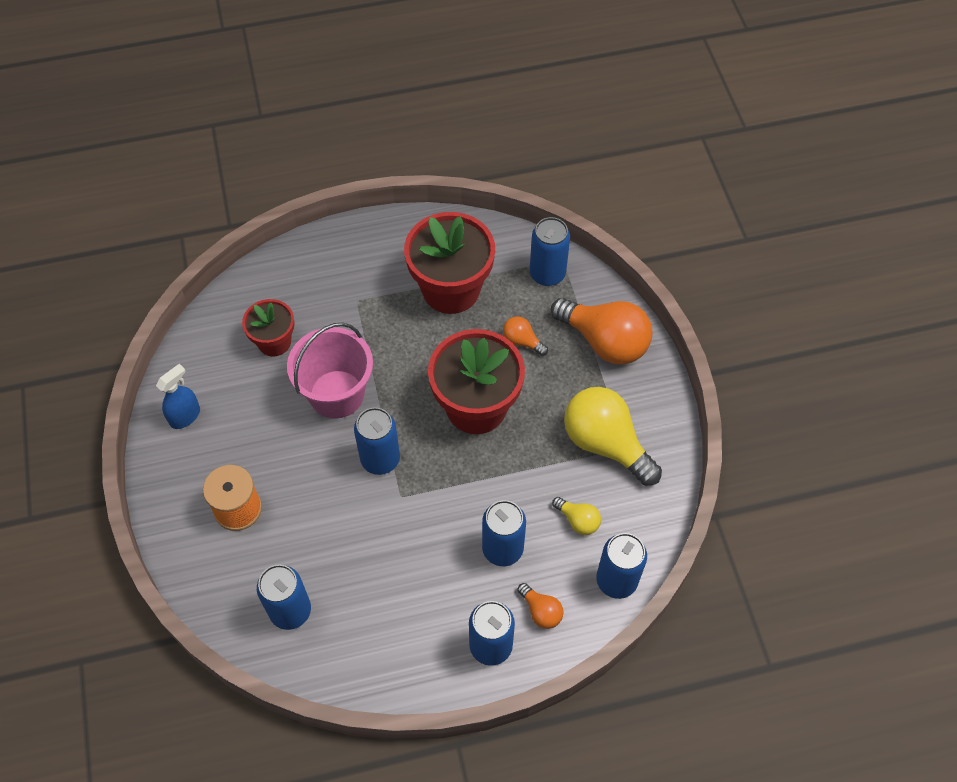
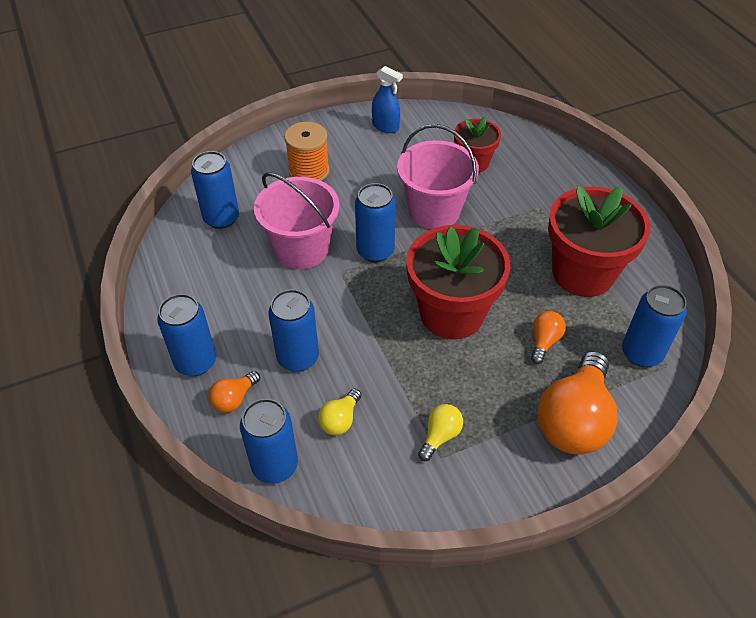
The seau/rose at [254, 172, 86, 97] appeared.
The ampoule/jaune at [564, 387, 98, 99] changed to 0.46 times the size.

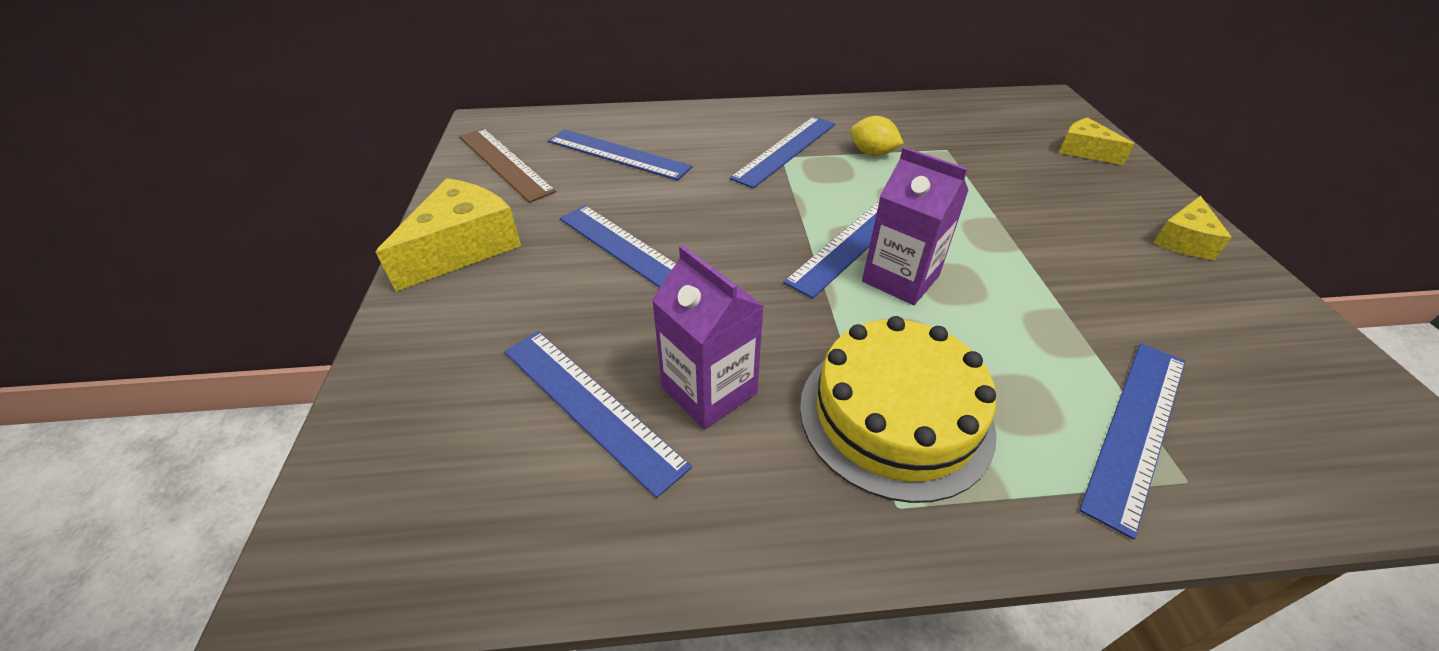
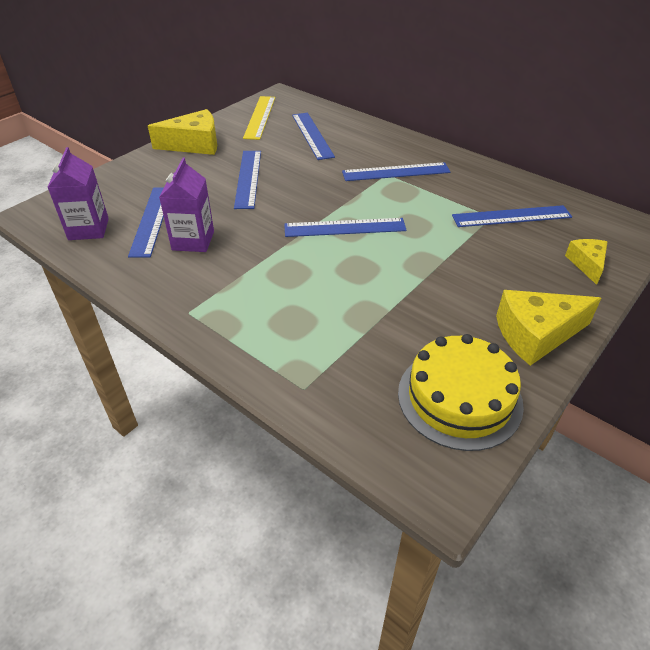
The citron/jaune at [850, 116, 54, 40] disappeared.
The gâteau/jaune moved from [800, 316, 197, 187] to [398, 334, 126, 117].
The brique de lait/violet moved from [862, 147, 107, 158] to [47, 147, 62, 93].
The règle/bleu moved from [1079, 343, 106, 197] to [452, 205, 120, 22].
The règle/marron at [459, 128, 97, 75] became the règle/jaune at [243, 96, 32, 44].
The fromage/jaune at [1153, 196, 79, 64] changed to 1.70 times the size.

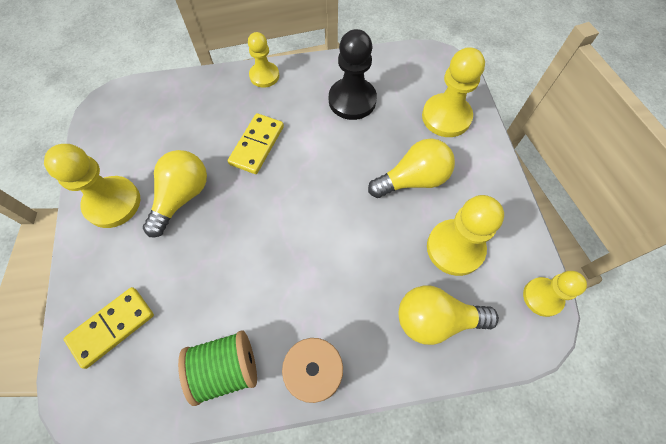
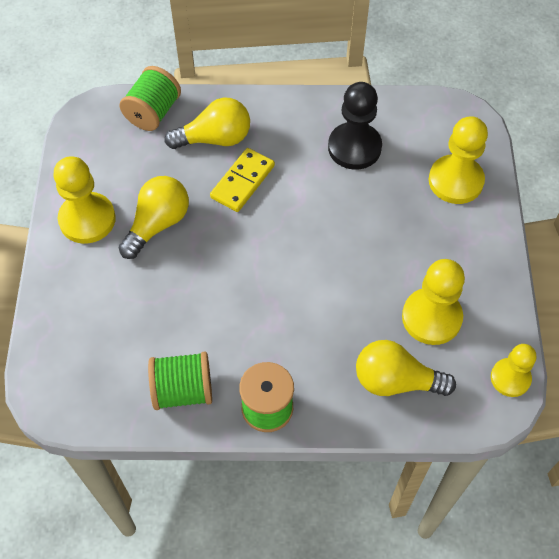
The domino/jaune at [64, 287, 90, 82] disappeared.
The pion/jaune at [248, 32, 31, 56] disappeared.
The bobine/vert at [119, 66, 62, 65] appeared.
The ampoule/jaune moved from [368, 139, 87, 59] to [165, 98, 85, 51].

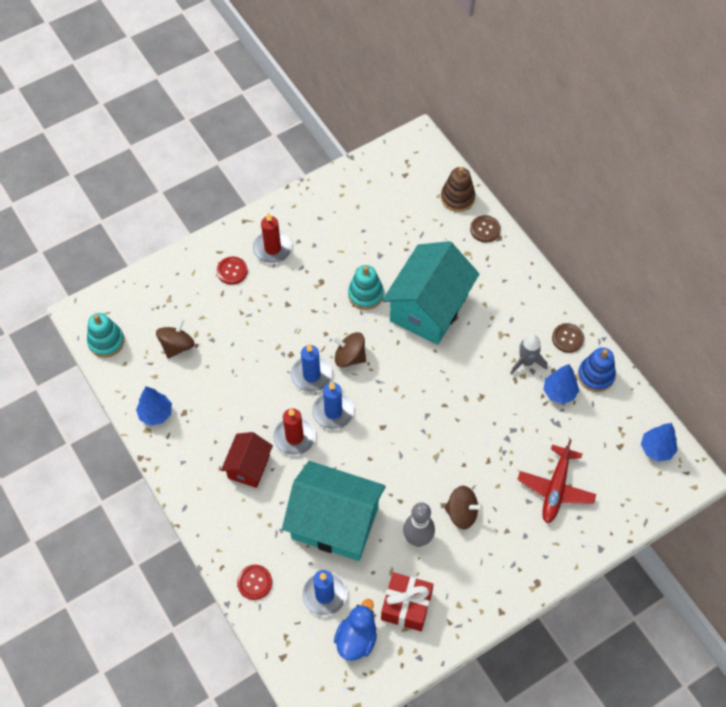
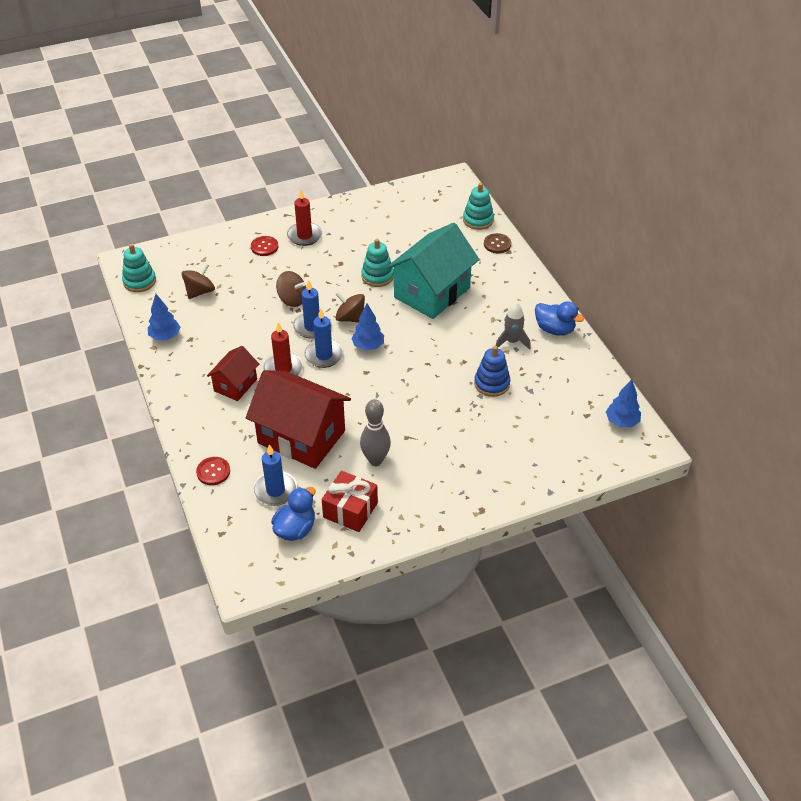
The avion/rouge at [517, 440, 79, 83] disappeared.
The toupie/marron moved from [444, 486, 39, 43] to [276, 271, 30, 36].
The arbre/bleu moved from [543, 364, 36, 40] to [351, 303, 33, 47].
The jouet à empiler/bleu moved from [578, 347, 38, 45] to [474, 346, 36, 51].
The bouton/marron at [552, 323, 32, 30] was replaced by the canard/bleu at [535, 301, 49, 35].
The maison/turquoise at [282, 461, 104, 100] became the maison/rouge at [246, 370, 105, 99].
The jouet à empiler/marron at [441, 167, 34, 45] became the jouet à empiler/turquoise at [463, 183, 31, 47].

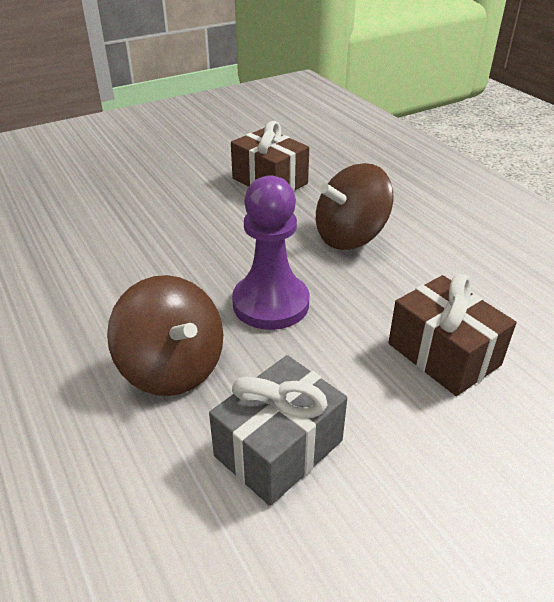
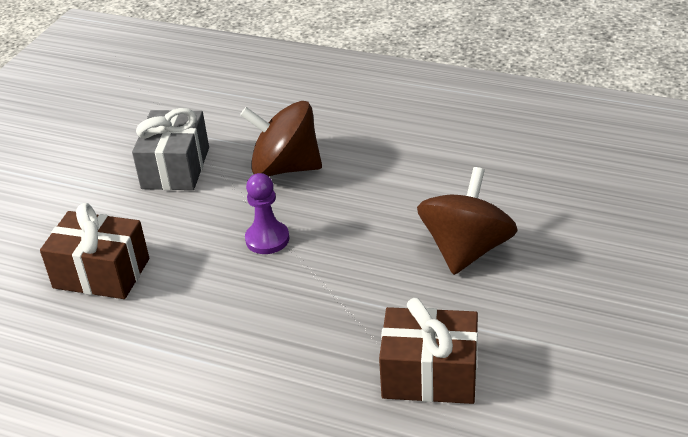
The toupie/marron moved from [316, 163, 77, 87] to [417, 167, 101, 108].
The pion/violet at [232, 175, 77, 155] changed to 0.60 times the size.

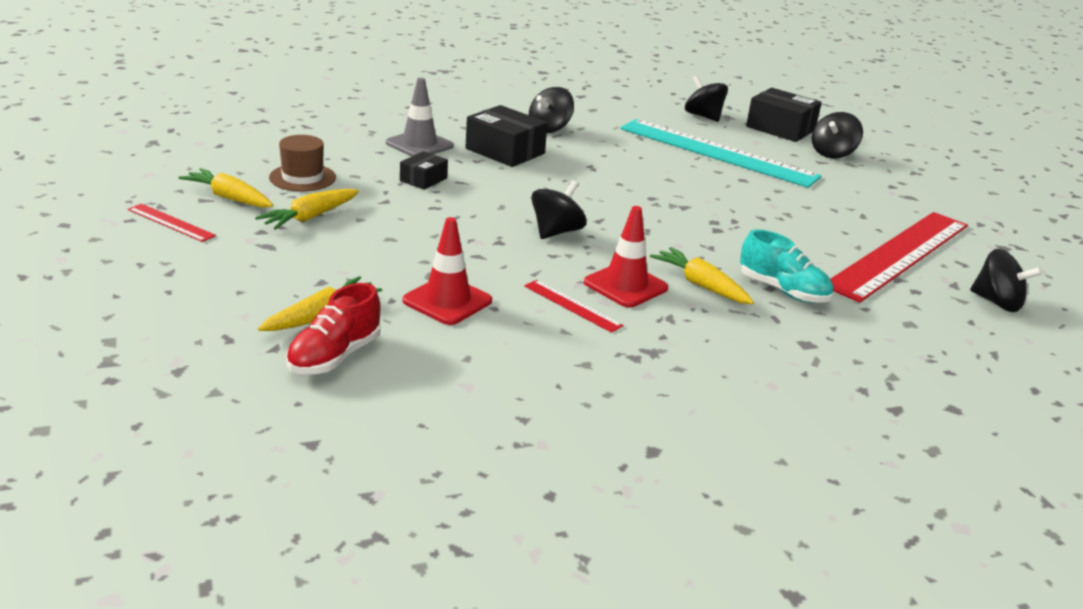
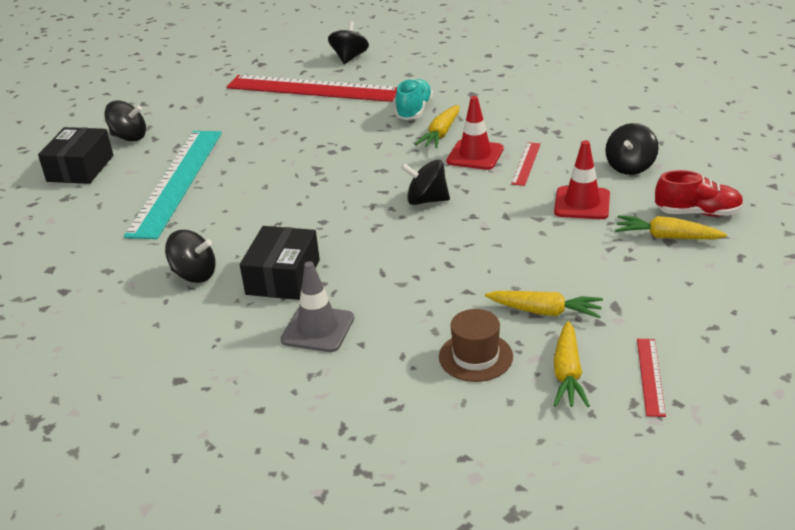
The boîte/noir at [400, 151, 48, 39] disappeared.
The toupie/noir moved from [685, 75, 43, 47] to [605, 123, 54, 52].

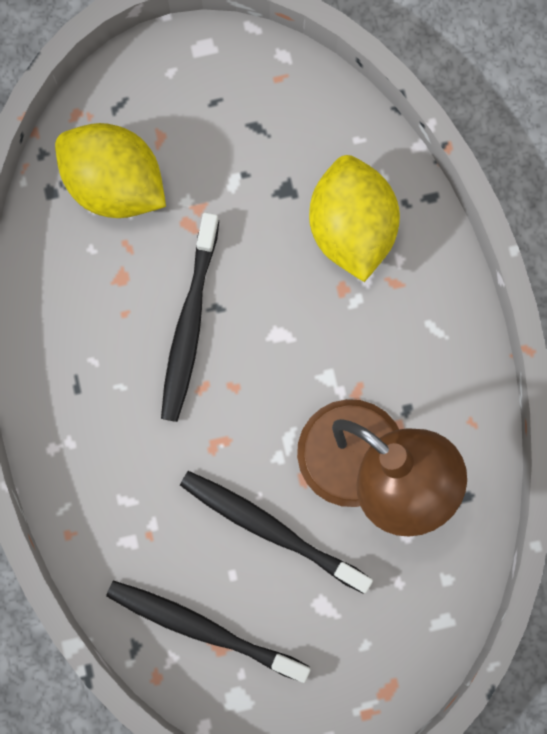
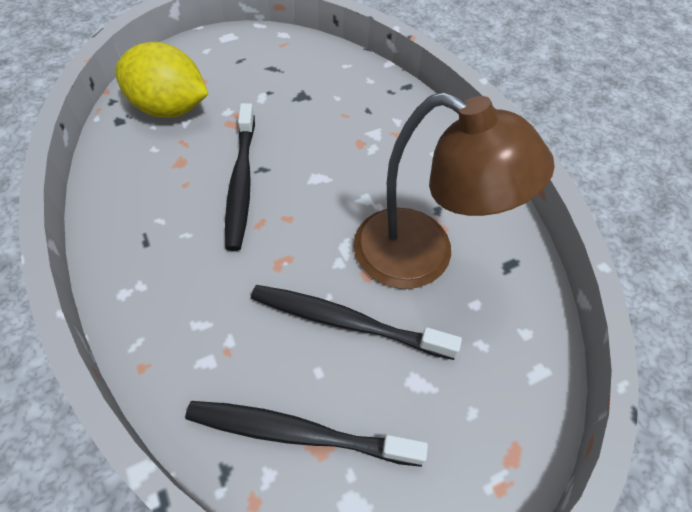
The citron/jaune at [309, 155, 91, 127] disappeared.

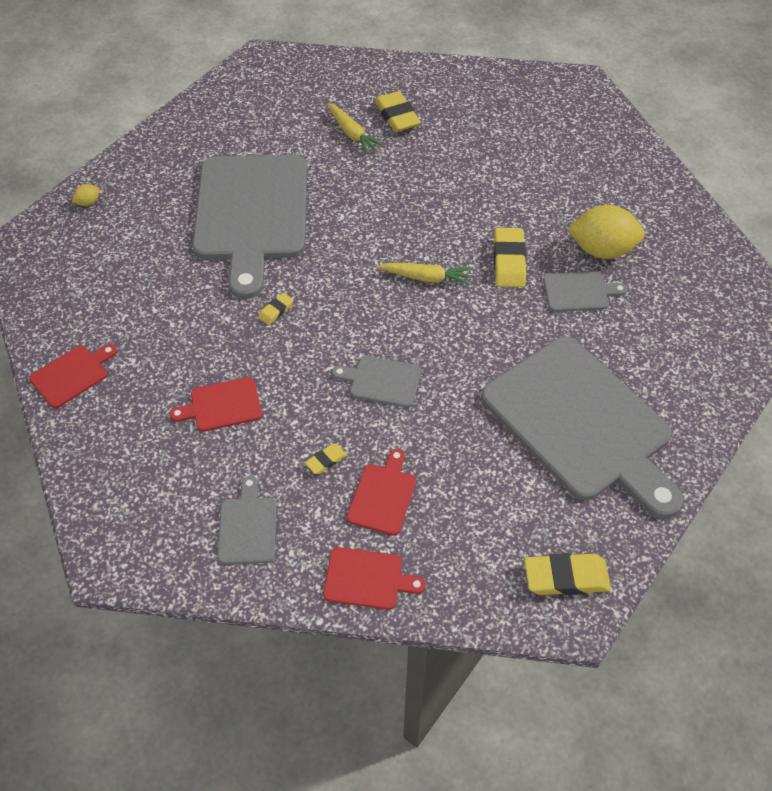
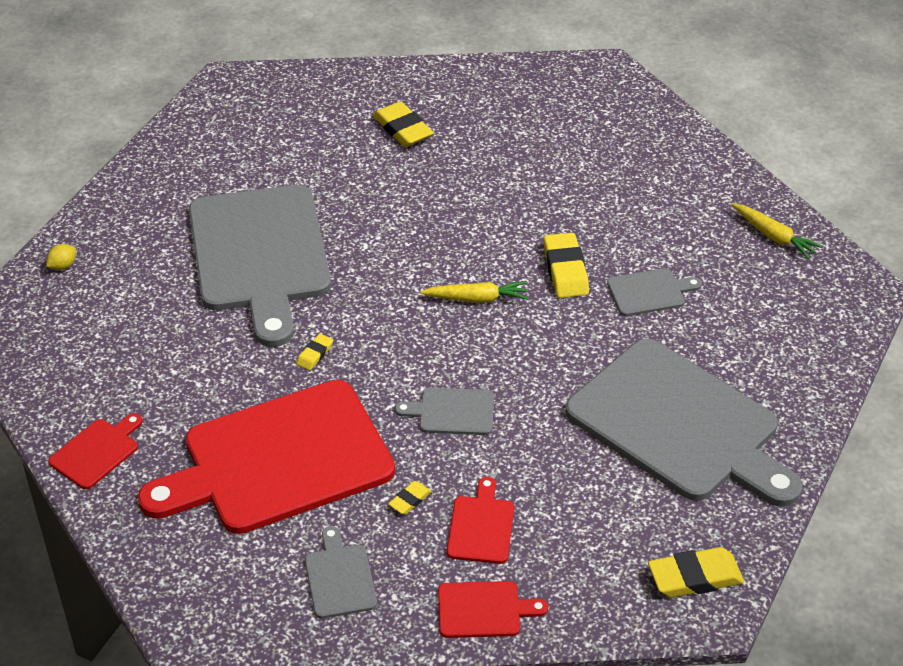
The citron/jaune at [567, 205, 78, 54] disappeared.
The carotte/jaune moved from [327, 103, 56, 51] to [732, 203, 91, 56].
The planche à découper/rouge at [170, 377, 92, 55] changed to 2.43 times the size.

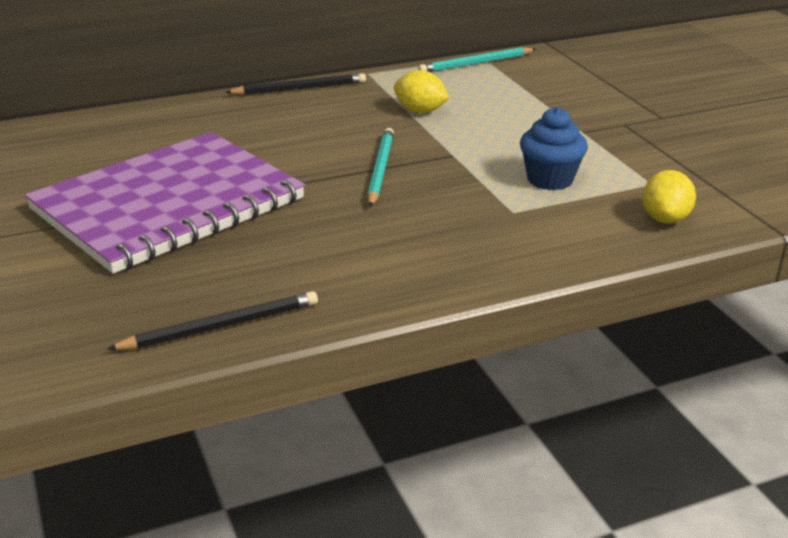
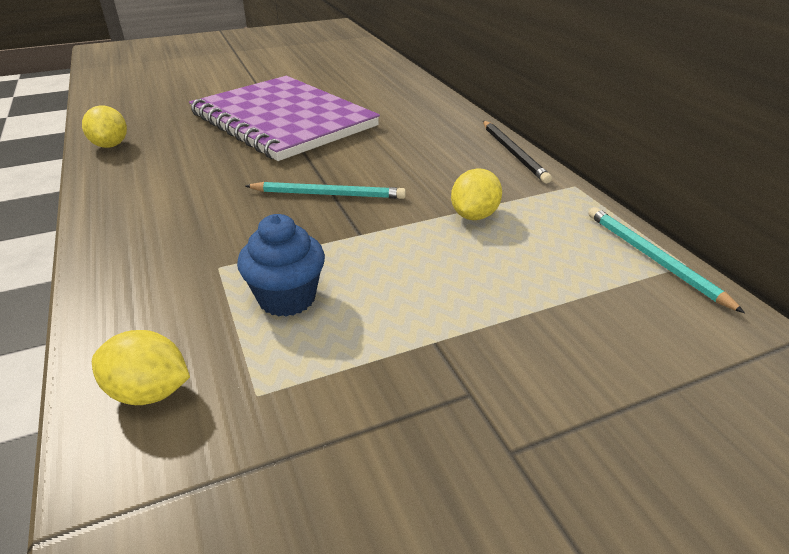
The crayon/noir at [107, 291, 211, 59] was replaced by the citron/jaune at [82, 106, 45, 42].

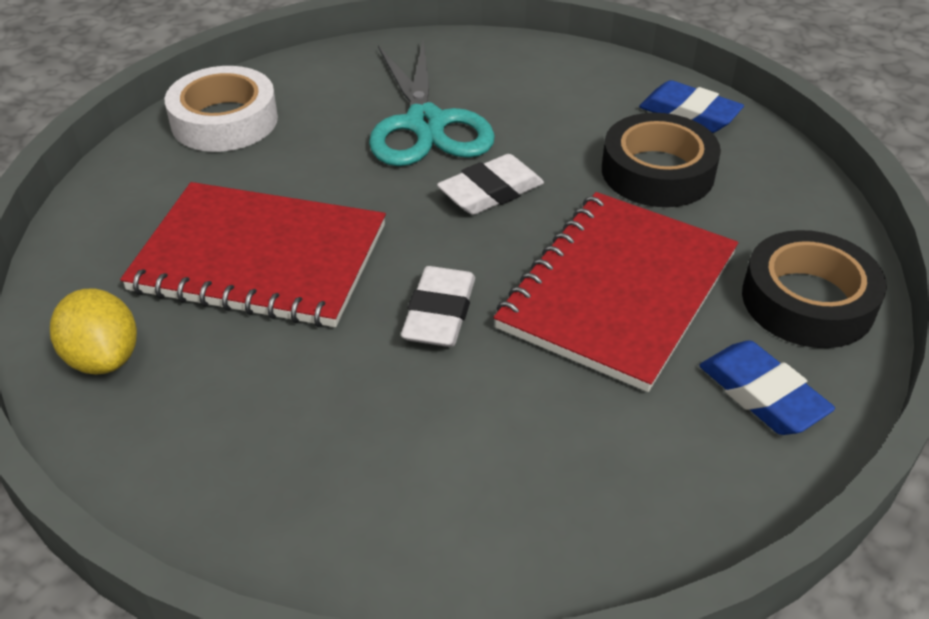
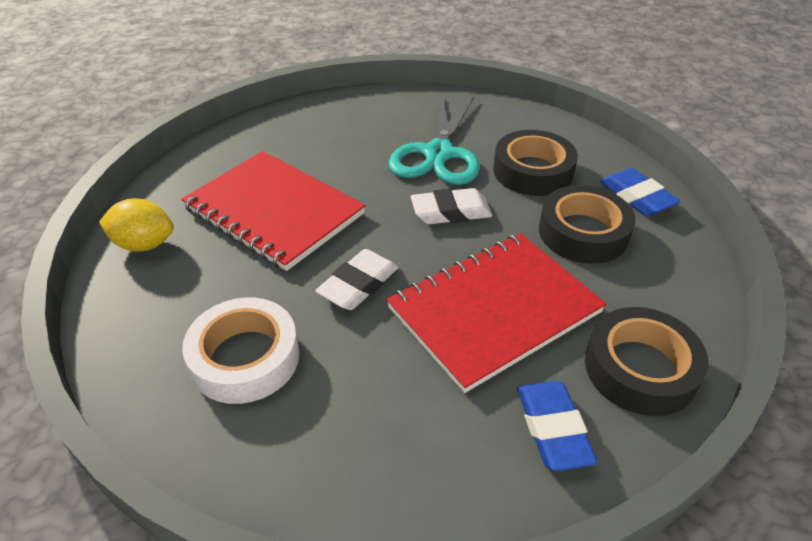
The ruban adhésif/noir at [493, 130, 85, 66] appeared.
The ruban adhésif/blanc moved from [165, 66, 113, 86] to [182, 297, 118, 107].
The citron/jaune at [50, 288, 87, 87] turned 75 degrees counterclockwise.

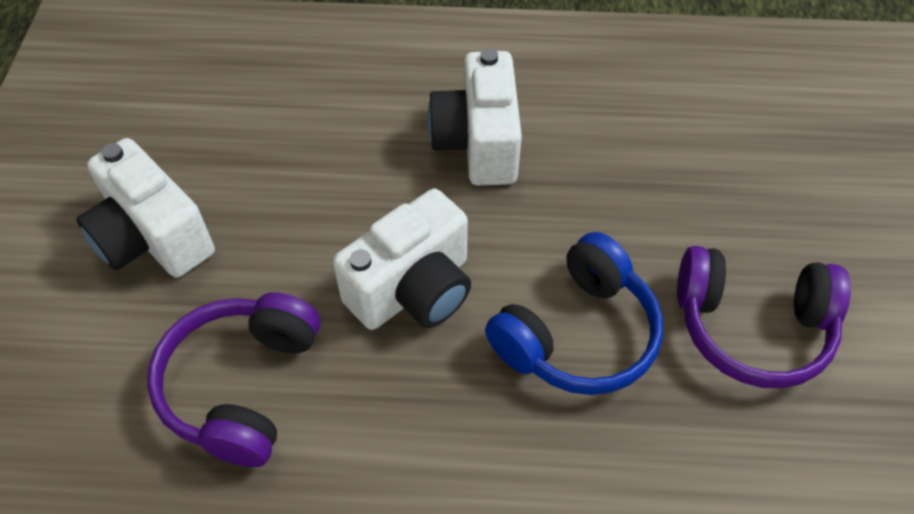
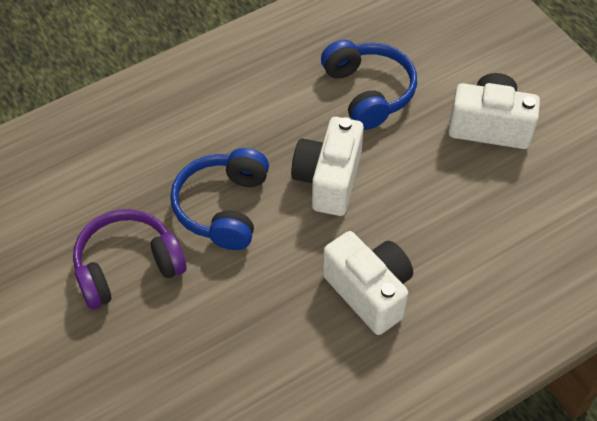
The casque audio/violet at [147, 292, 173, 175] became the casque audio/bleu at [321, 40, 96, 90].

